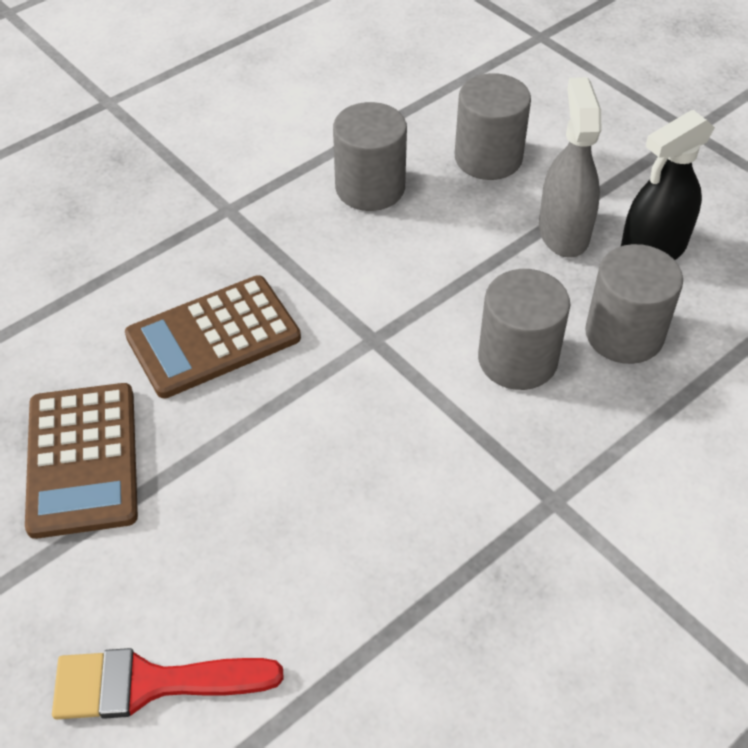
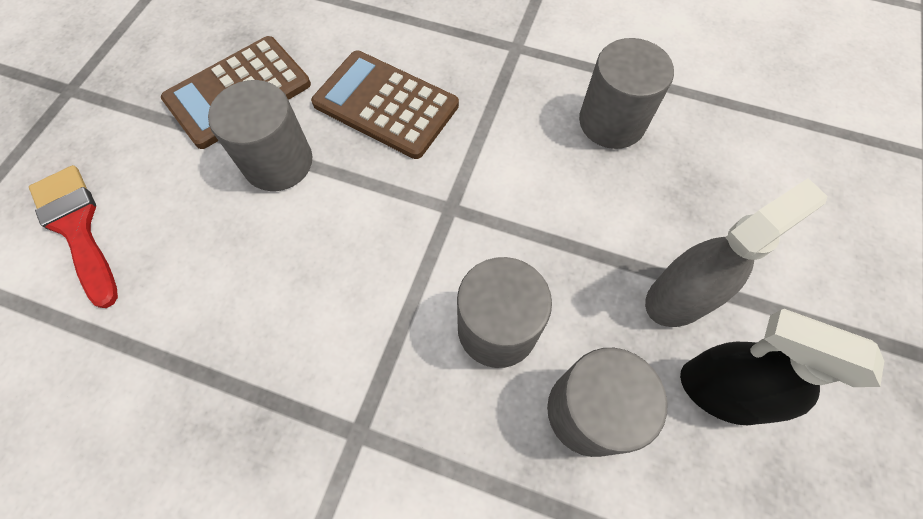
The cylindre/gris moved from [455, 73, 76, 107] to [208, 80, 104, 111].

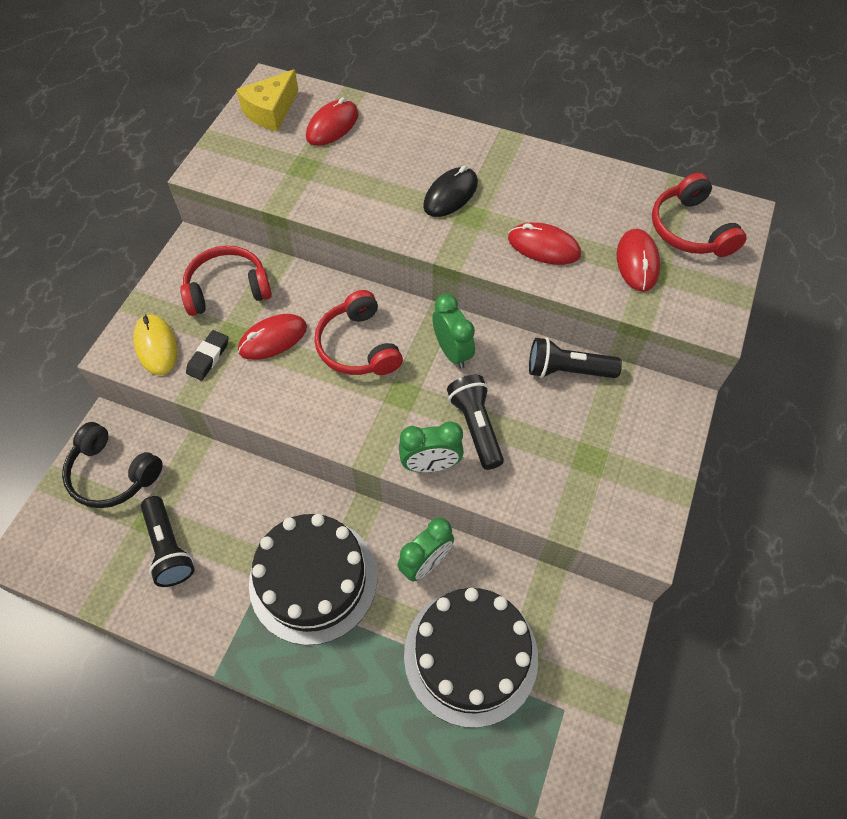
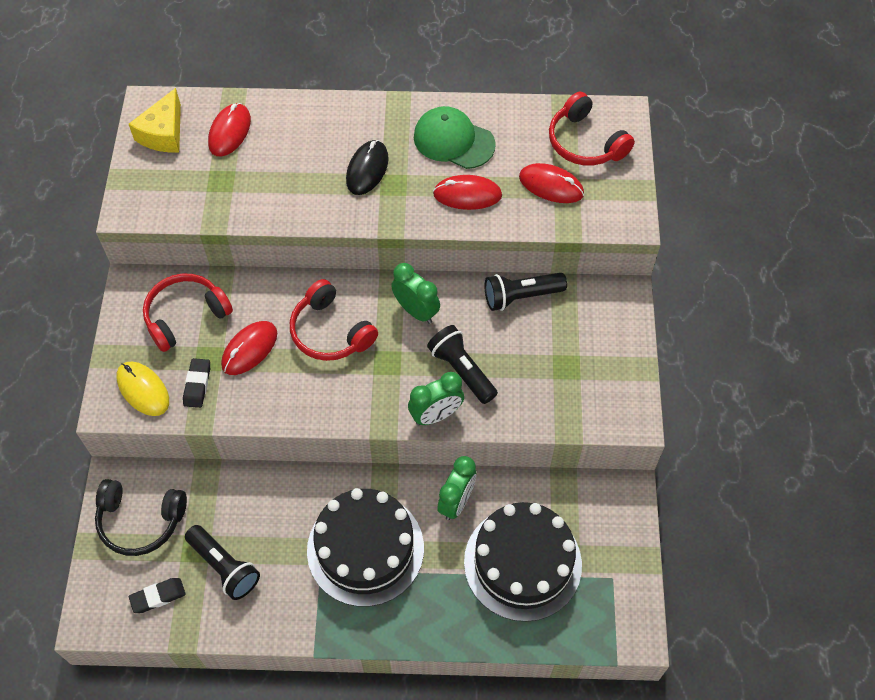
The gomme/noir at [129, 578, 57, 35] appeared.
The casquette/vert at [414, 106, 82, 63] appeared.
The souris/rouge at [617, 228, 43, 64] turned 45 degrees counterclockwise.

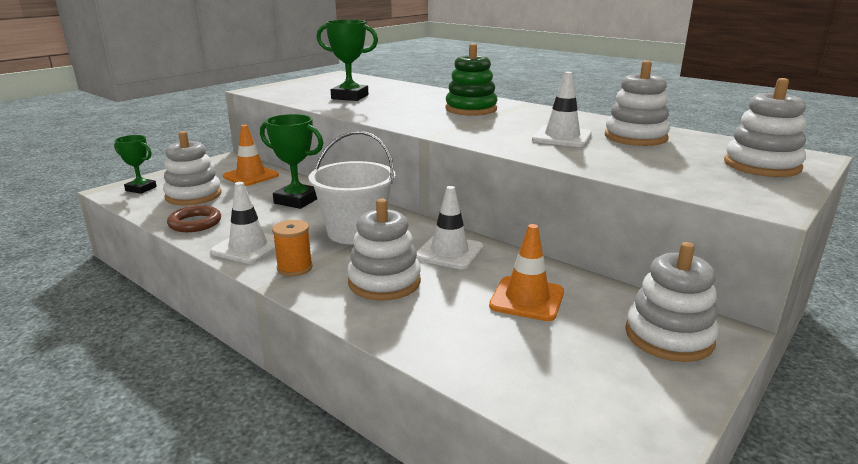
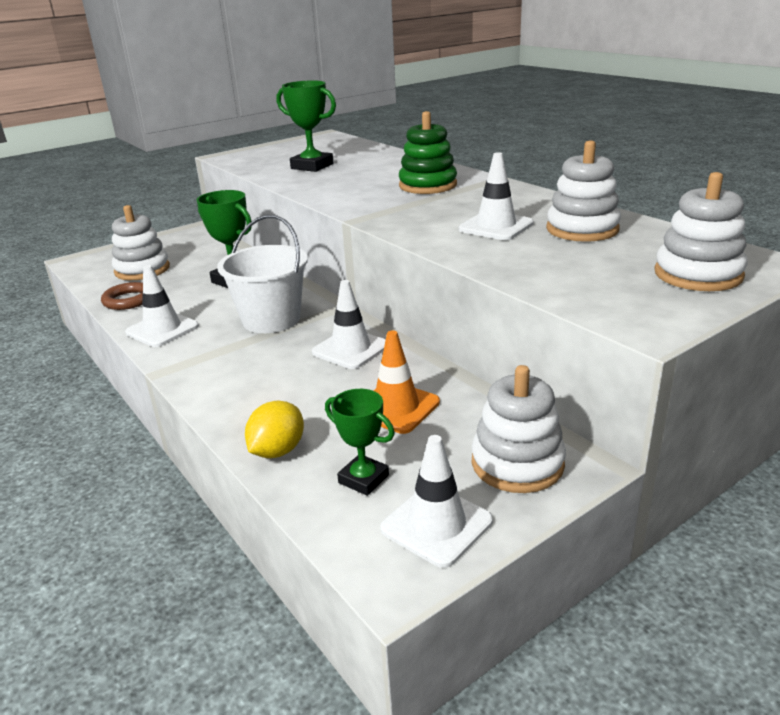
The cône de chantier/orange at [223, 125, 56, 61] disappeared.
The bobine/orange at [272, 220, 41, 56] disappeared.
The jouet à empiler/blanc at [347, 199, 74, 102] disappeared.
The citron/jaune at [245, 400, 59, 58] appeared.
The cône de chantier/blanc at [380, 435, 113, 133] appeared.
The trophée/vert moved from [114, 135, 43, 59] to [325, 389, 70, 107].

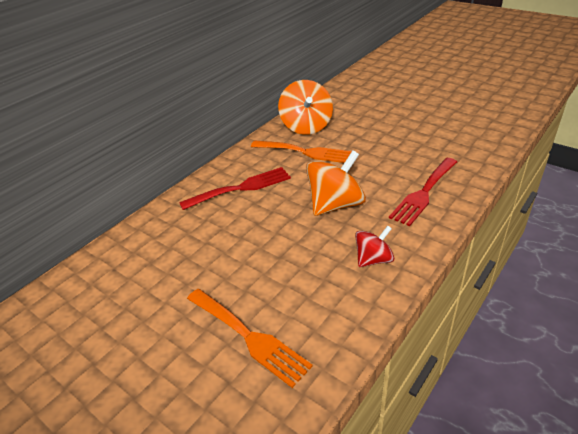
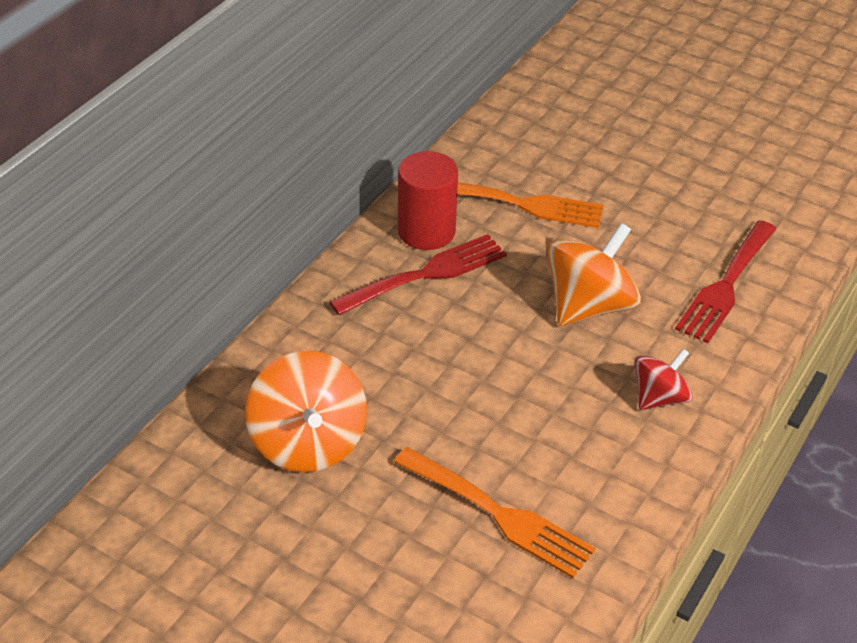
The cylindre/rouge at [398, 151, 60, 99] appeared.
The toupie/orange moved from [278, 80, 55, 55] to [245, 351, 122, 122].

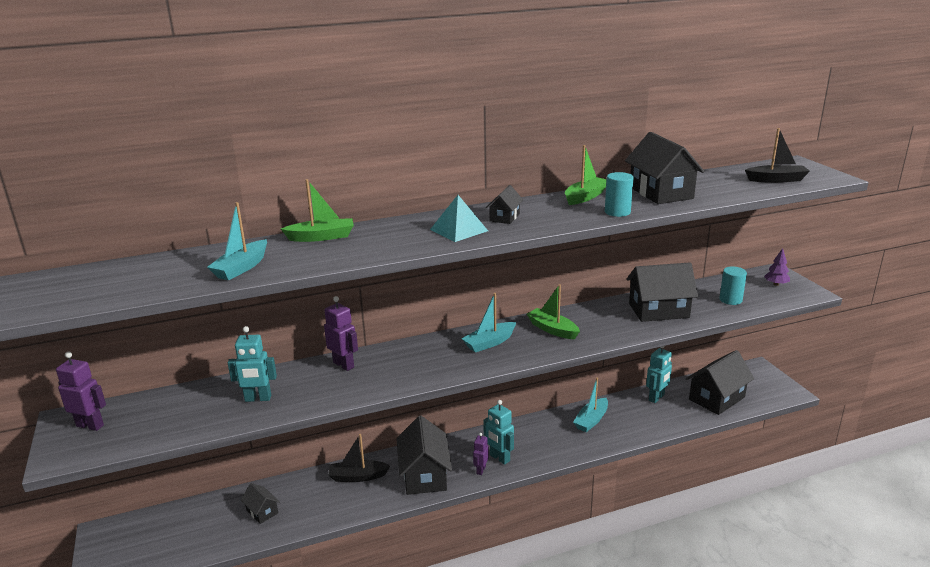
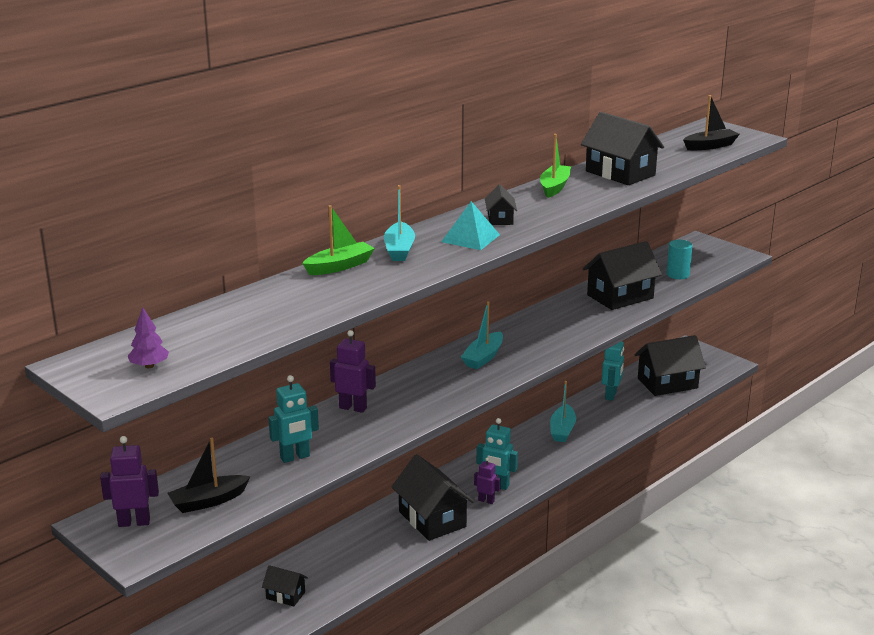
The bateau/vert at [527, 285, 53, 54] disappeared.
The cylindre/turquoise at [605, 172, 29, 45] disappeared.
The bateau/turquoise moved from [207, 202, 60, 78] to [384, 185, 31, 76].
The bateau/noir moved from [328, 434, 62, 48] to [167, 438, 83, 75].
The arbre/violet moved from [764, 248, 26, 38] to [128, 307, 41, 61].
The robot/violet at [473, 433, 16, 42] turned 120 degrees clockwise.
The maison/noir at [686, 350, 68, 65] turned 45 degrees clockwise.

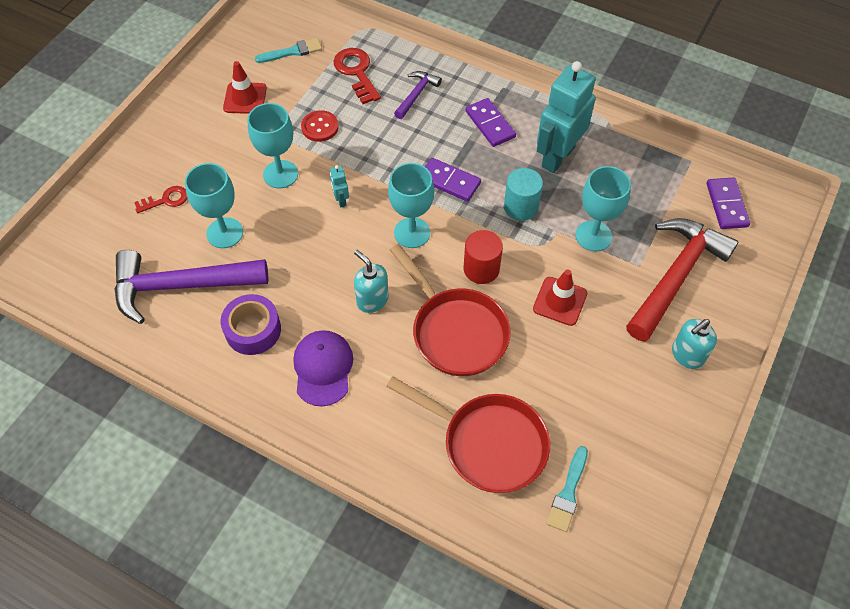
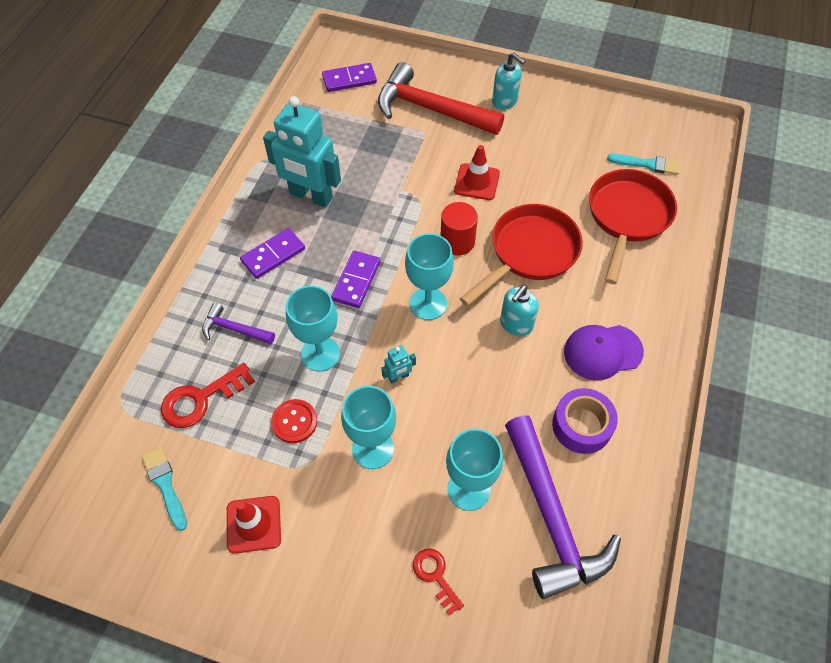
The cylindre/turquoise at [504, 168, 39, 53] disappeared.
The verre à pied/turquoise moved from [575, 166, 56, 85] to [286, 286, 54, 86].

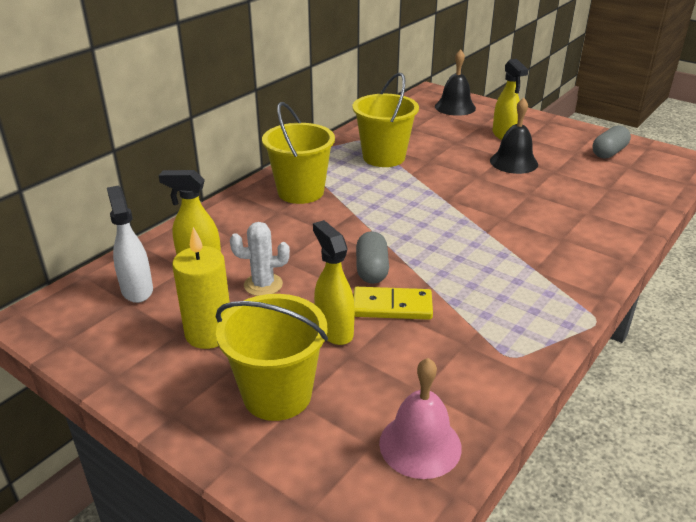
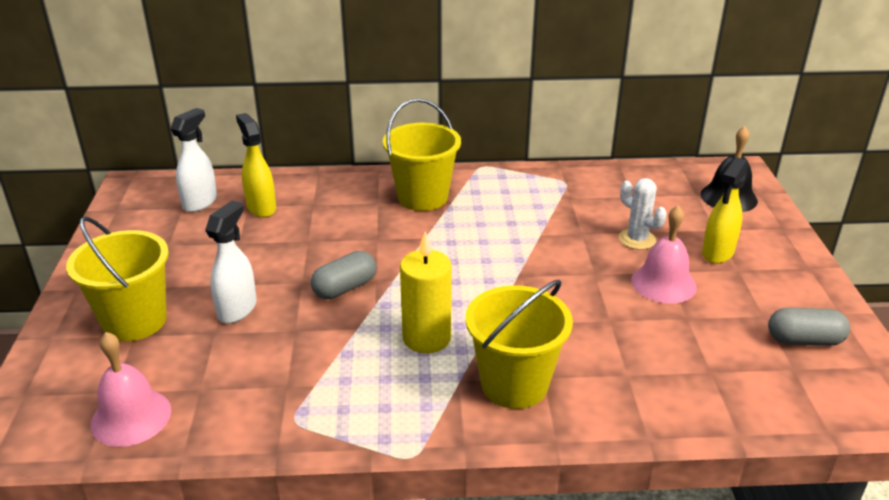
The domino/jaune at [353, 287, 80, 33] disappeared.
The bougie/jaune moved from [172, 227, 58, 122] to [400, 232, 52, 121].
The cactus/blanc moved from [230, 222, 60, 74] to [619, 178, 48, 72].
The seau/jaune moved from [353, 73, 66, 94] to [465, 280, 108, 129].
The vaporisateur/jaune at [313, 220, 42, 125] became the vaporisateur/blanc at [205, 201, 52, 122].
The cloche/noir at [490, 98, 48, 76] became the cloche/rose at [631, 205, 66, 99].

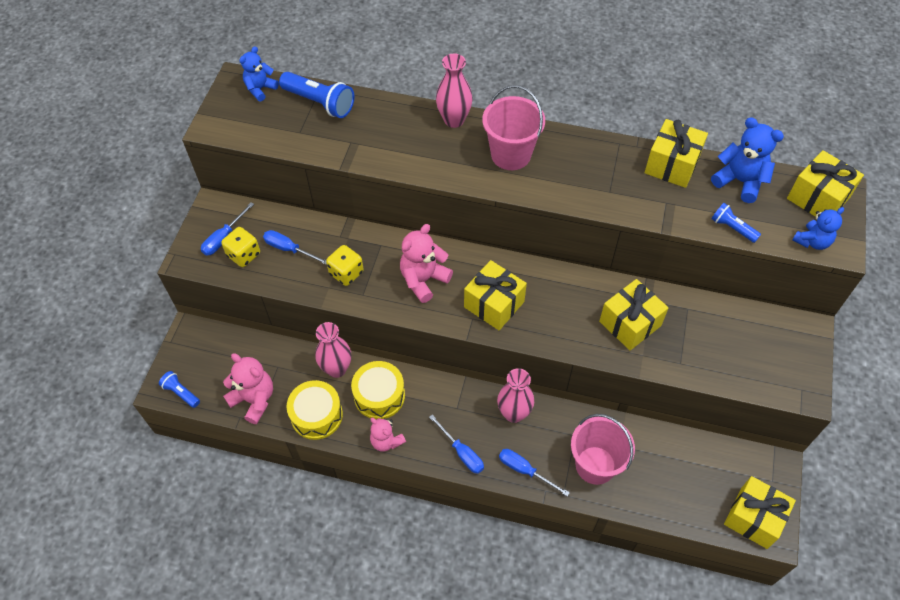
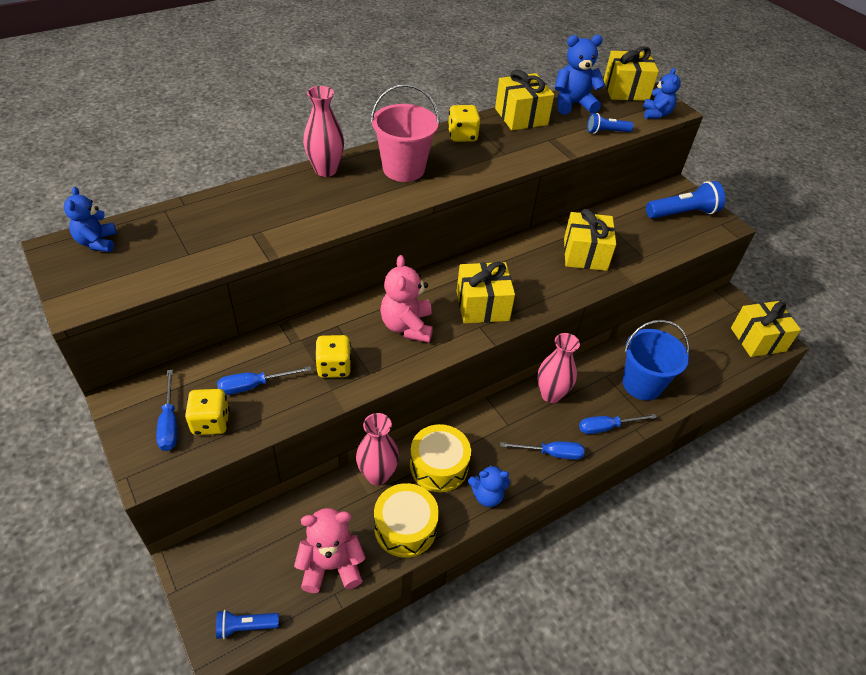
The dé/jaune at [448, 105, 32, 37] appeared.
The lampe de poche/bleu moved from [279, 72, 75, 46] to [646, 181, 79, 38].
The ours en peluche/rose at [370, 418, 36, 34] became the ours en peluche/bleu at [468, 464, 42, 43].
The seau/rose at [571, 414, 64, 71] became the seau/bleu at [623, 320, 66, 80].

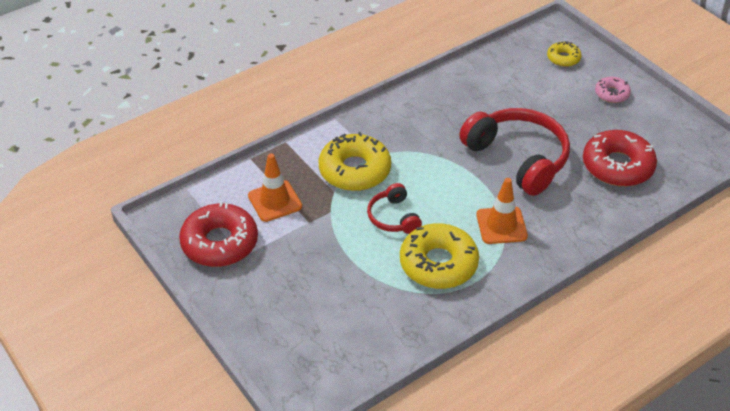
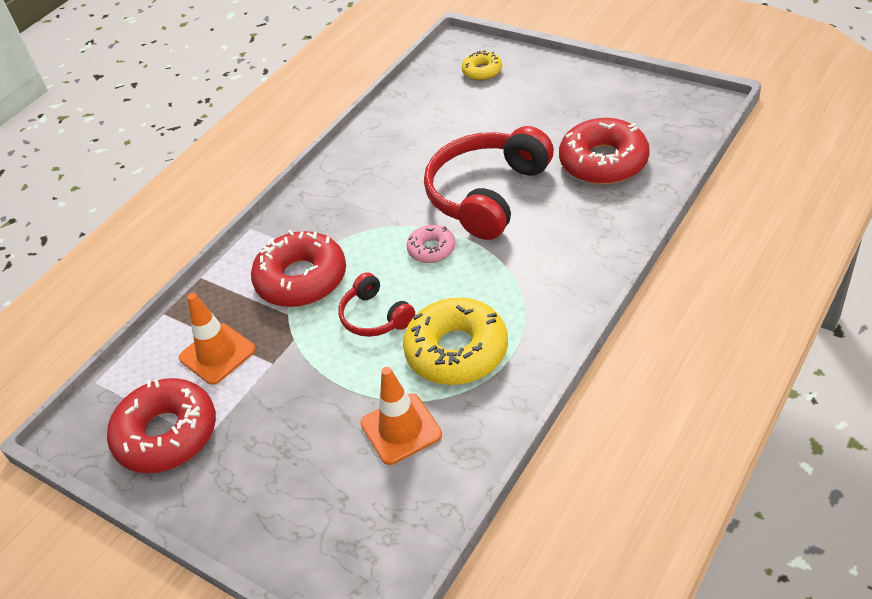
The cône de chantier/orange moved from [476, 178, 52, 66] to [360, 367, 82, 98].
The beignet/rose moved from [595, 77, 36, 26] to [406, 225, 49, 38].
The beignet/jaune at [319, 132, 72, 59] became the beignet/rouge at [251, 230, 95, 77].
The casque audio/rouge at [459, 108, 111, 88] turned 90 degrees counterclockwise.

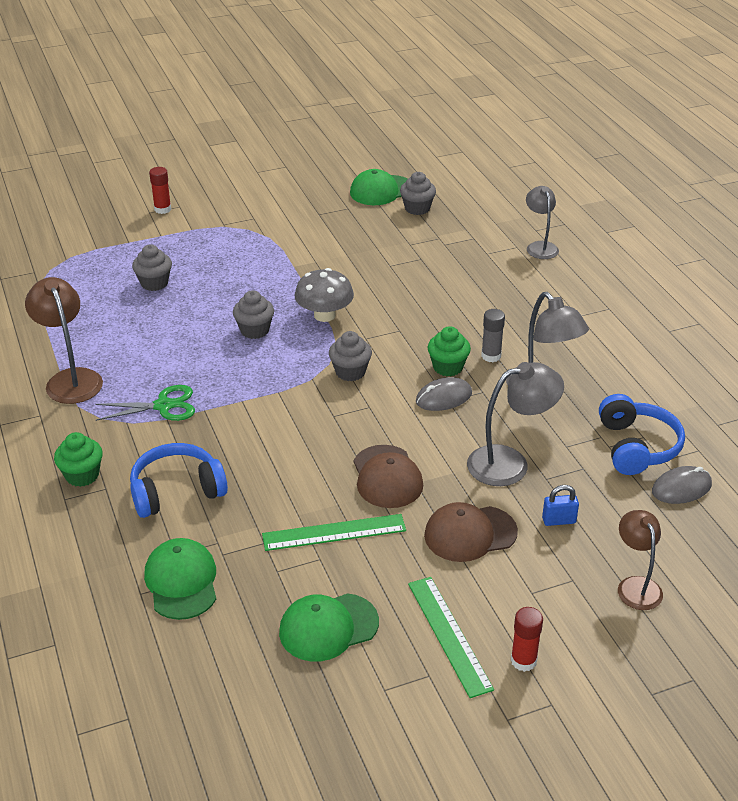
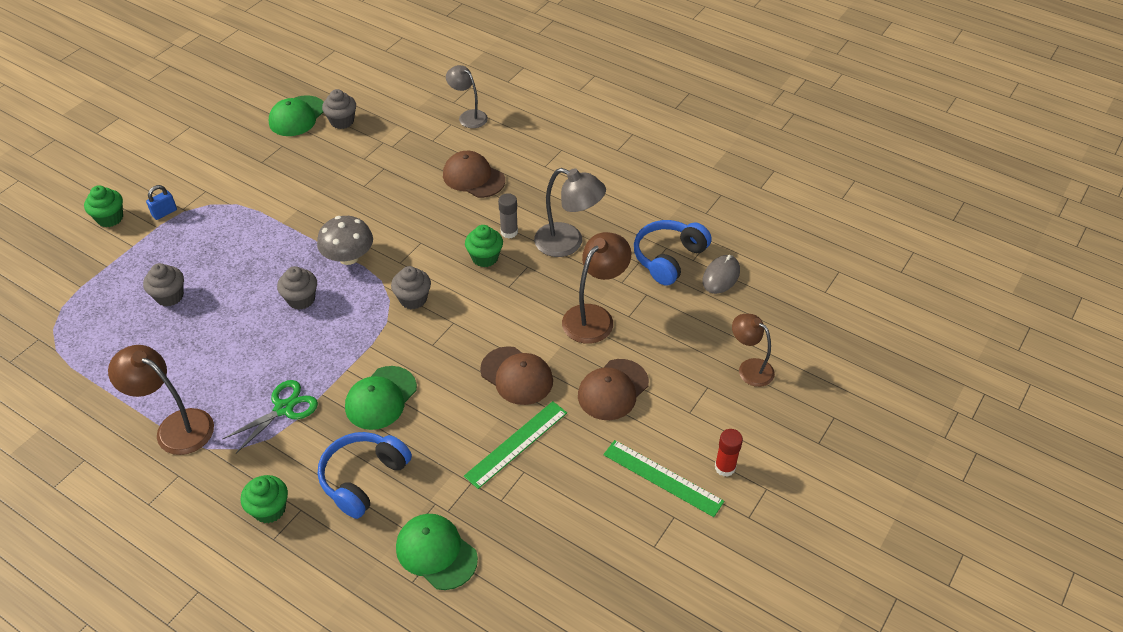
The souris/gris at [416, 377, 56, 34] disappeared.
The casquette/marron at [443, 151, 62, 47] appeared.
The casquette/vert moved from [279, 593, 100, 68] to [345, 366, 72, 64].
The cadenas/bleu moved from [542, 485, 37, 41] to [146, 185, 31, 35].
The bâton de colle/rouge at [149, 167, 22, 47] was replaced by the muffin/vert at [84, 185, 39, 42].
The lampe/gris at [467, 362, 97, 124] became the lampe/marron at [562, 232, 69, 112].
The casque audio/bleu at [599, 394, 86, 81] turned 105 degrees counterclockwise.

